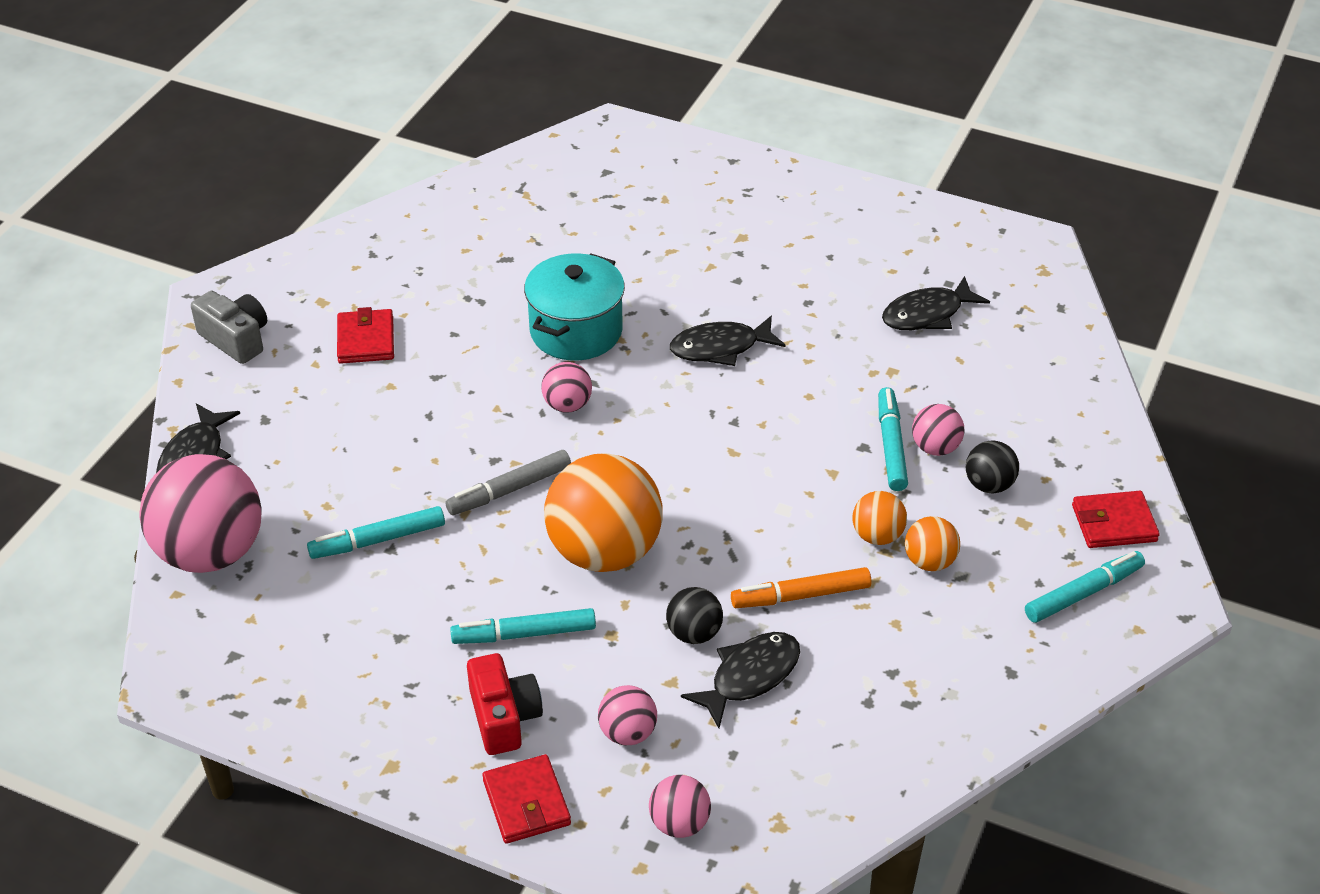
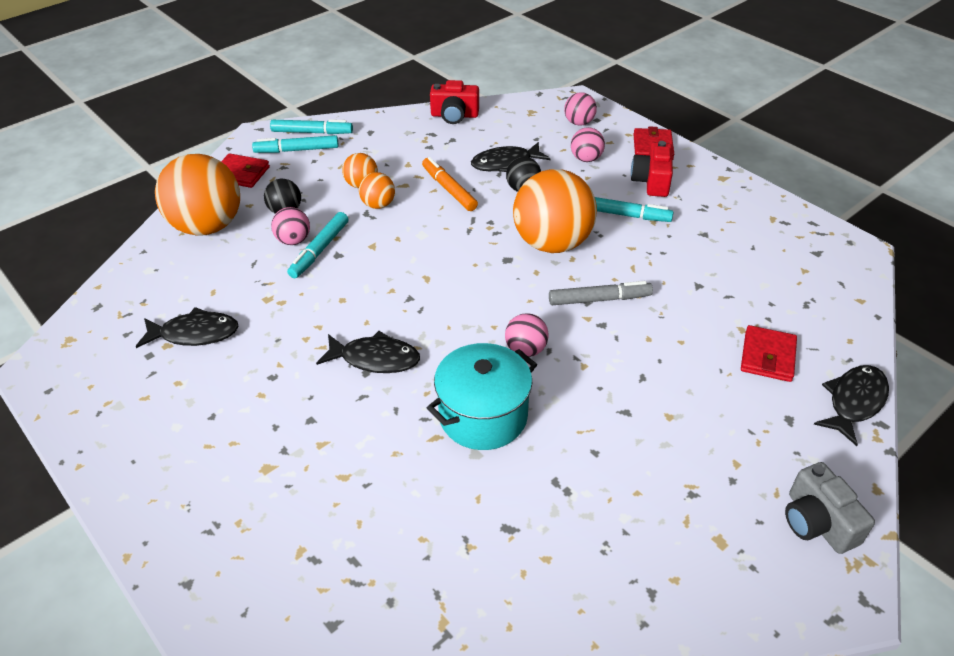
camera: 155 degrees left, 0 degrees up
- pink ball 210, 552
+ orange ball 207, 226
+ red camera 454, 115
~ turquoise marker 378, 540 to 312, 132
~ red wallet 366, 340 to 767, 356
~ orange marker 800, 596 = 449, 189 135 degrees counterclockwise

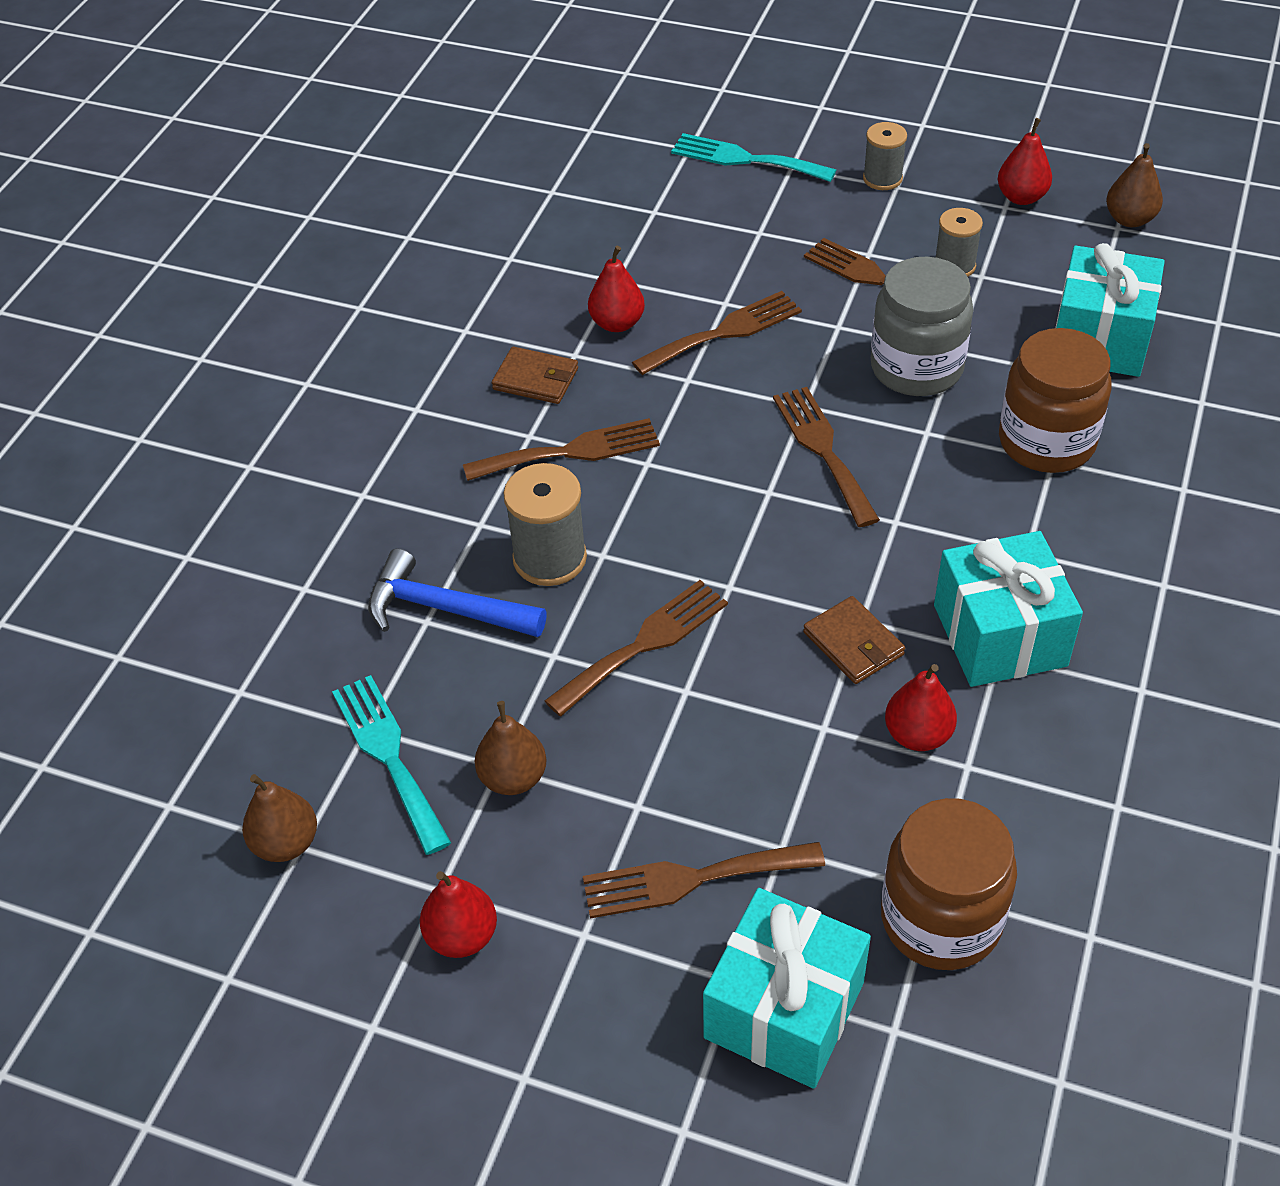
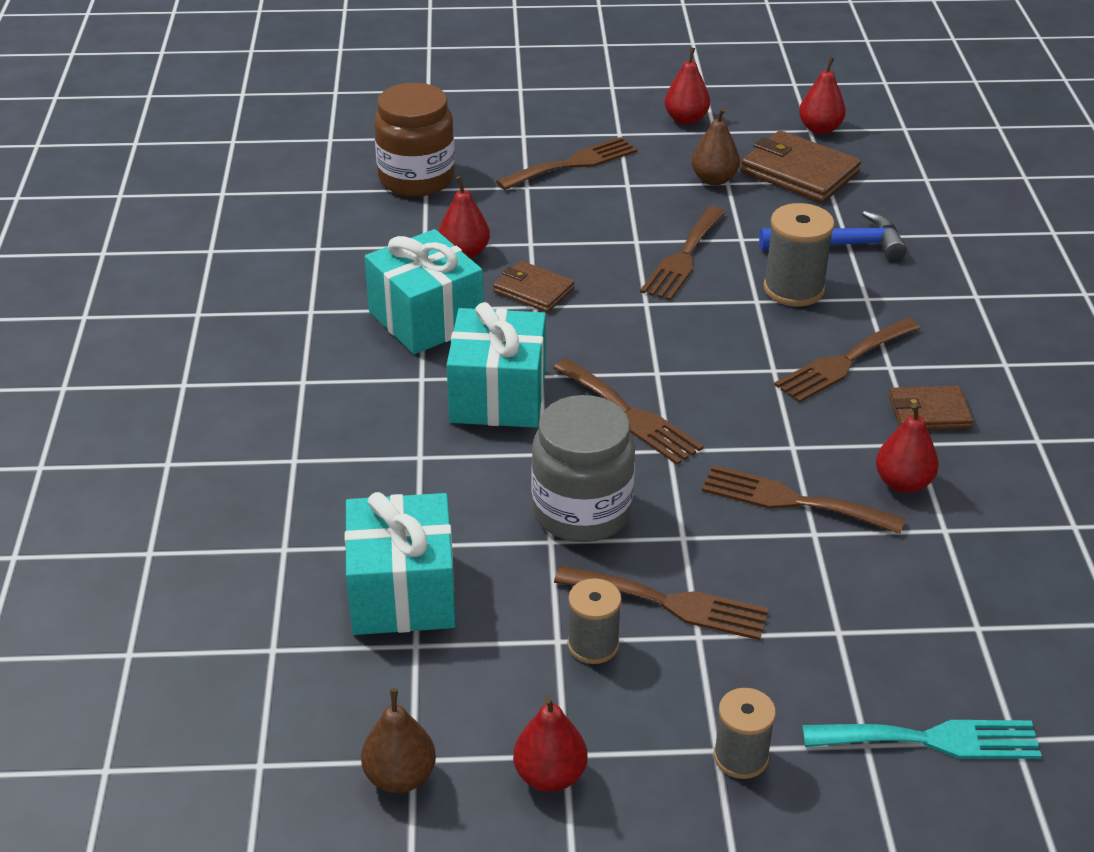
camera: 155 degrees right, 10 degrees down
- brown jar 1046, 442
~ turquoise gift 784, 1010 to 498, 396
~ turquoise fork 389, 756 to brown wallet 799, 172
~ brown pear 286, 843 to red pear 820, 129
~ brown fork 724, 332 = 792, 500 75 degrees clockwise

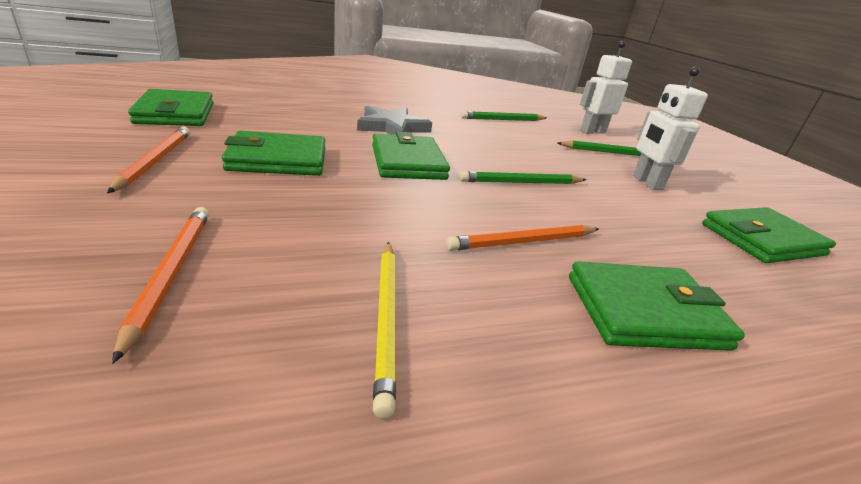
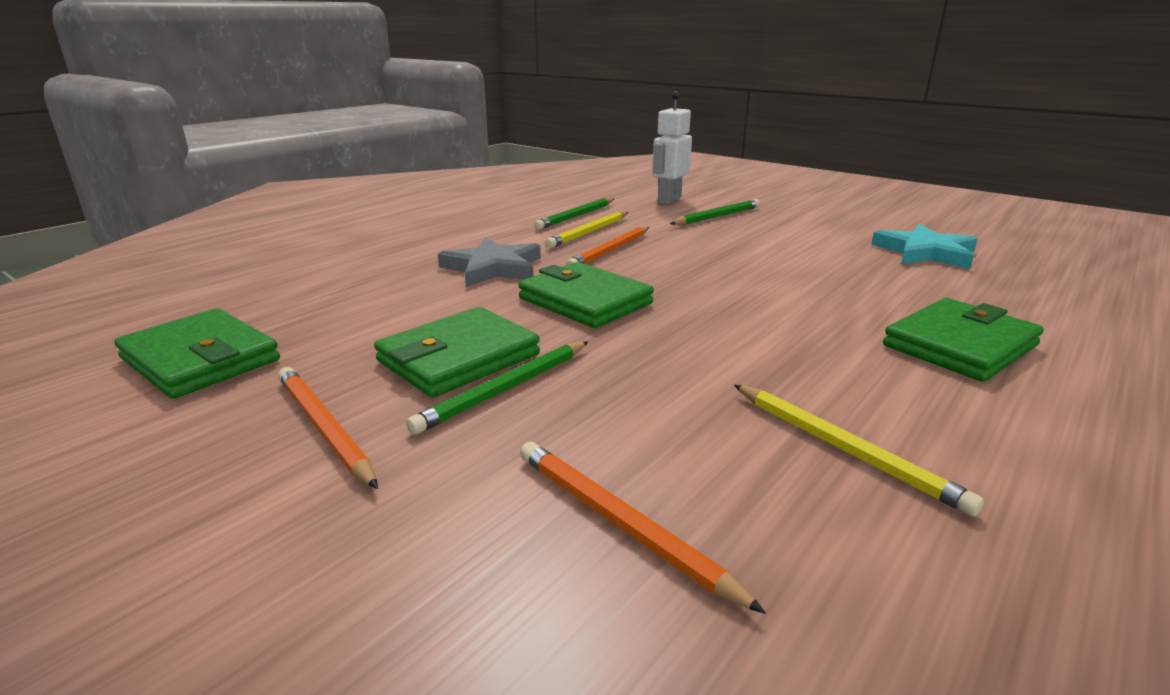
camera: 30 degrees left, 5 degrees down
- white robot 646, 182
+ yellow pencil 589, 232
~ orange pencil 523, 242 to 610, 251
~ green pencil 521, 182 to 505, 389
~ green wallet 762, 240 to turquoise star 925, 252

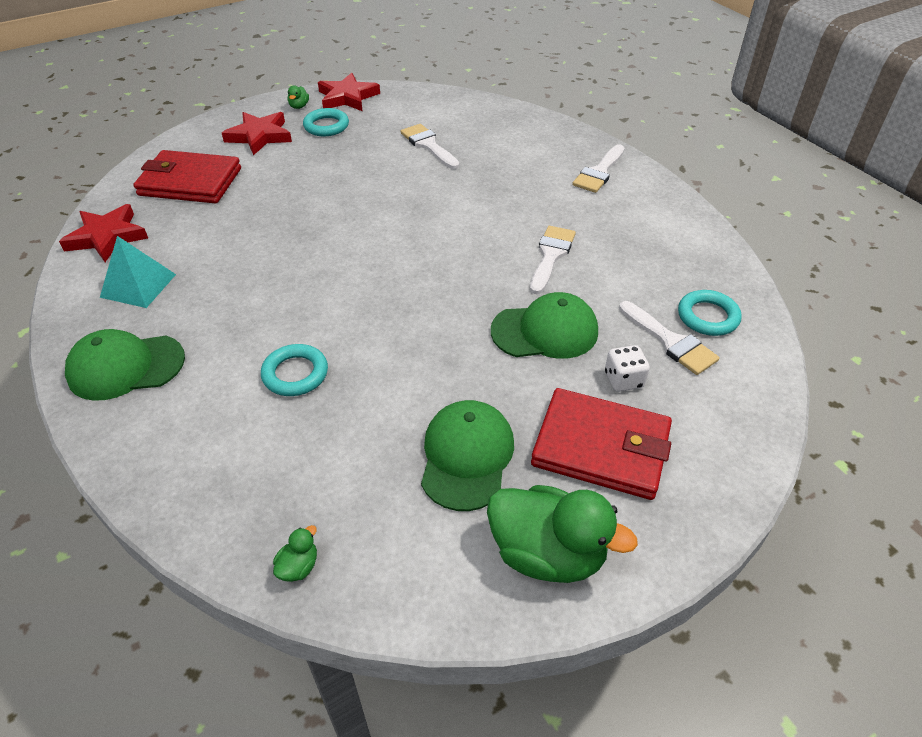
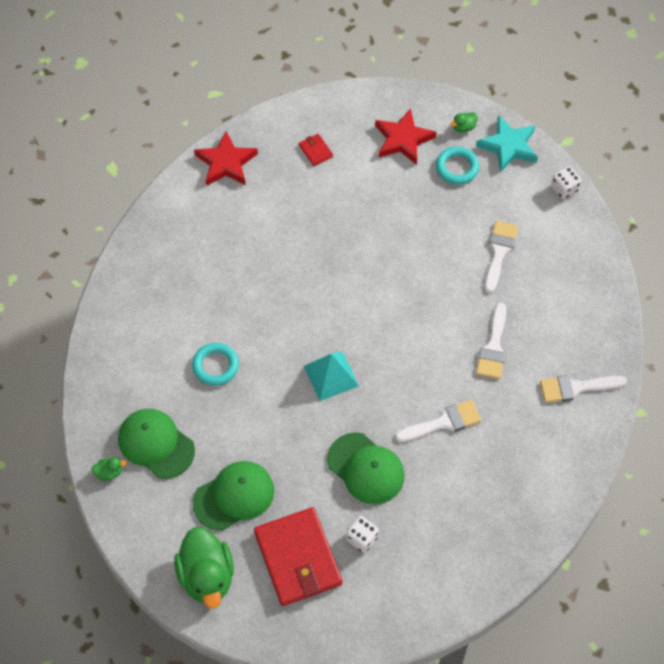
camera: 50 degrees right, 15 degrees up
- turquoise ring 707, 317
+ white dice 564, 189
~ green cap 125, 367 to 156, 444
~ turquoise pyramid 138, 285 to 331, 375
~ white brush 670, 341 to 493, 347
~ red star 347, 97 to turquoise star 508, 146
~ red wallet 190, 182 = 316, 151 x0.41

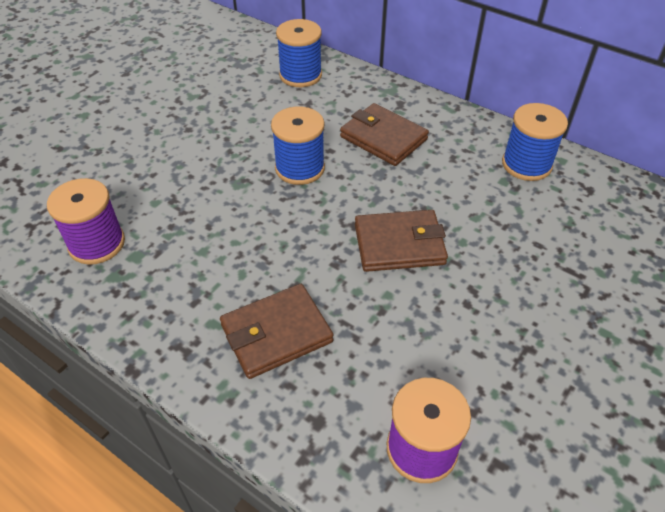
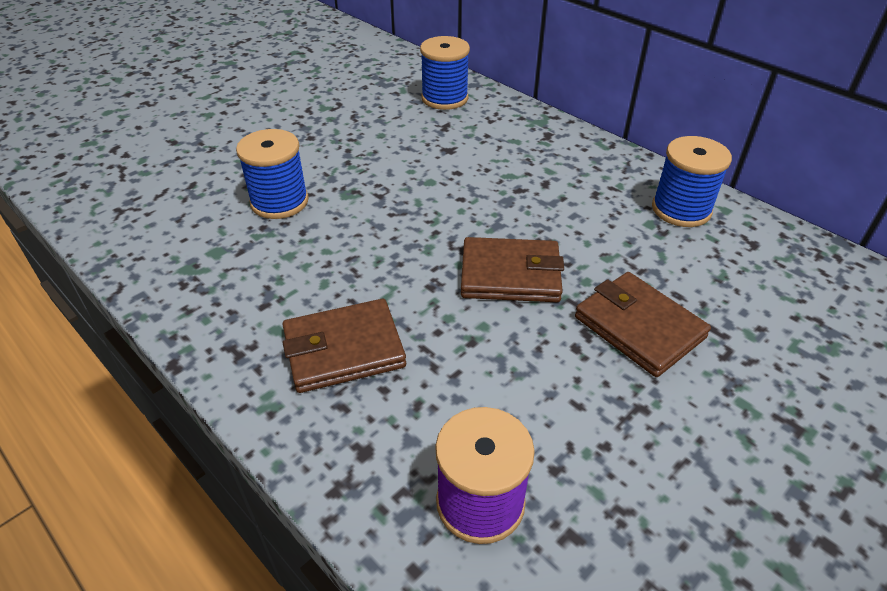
camera: 10 degrees right, 5 degrees down
- purple spool 97, 243
~ blue spool 300, 168 to 279, 202
~ brown wallet 383, 138 to 639, 327

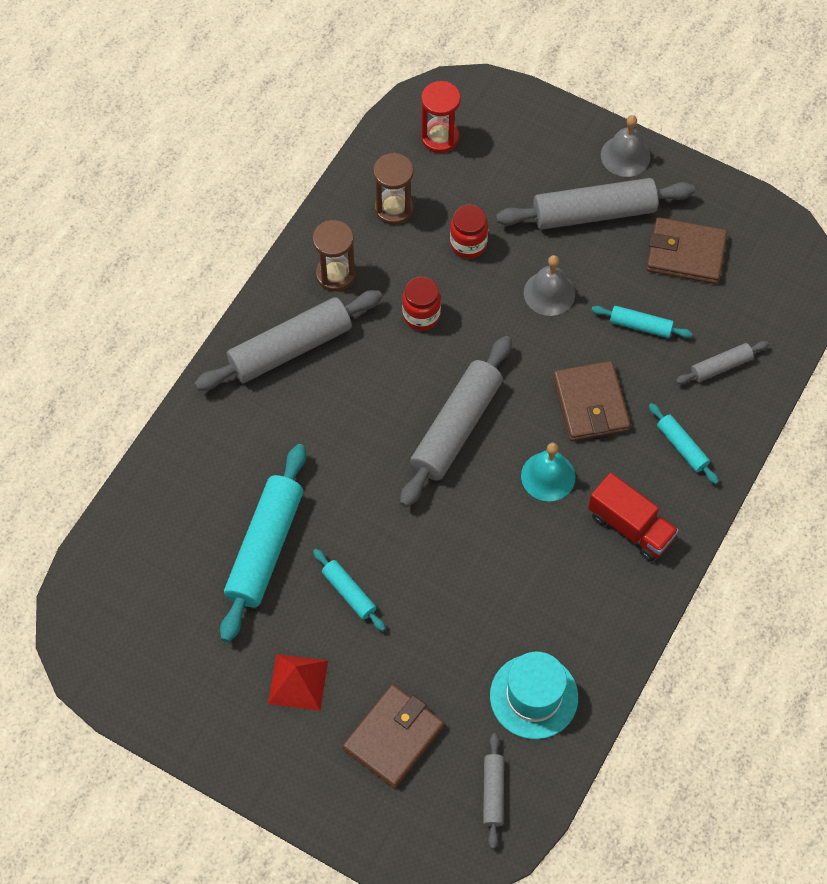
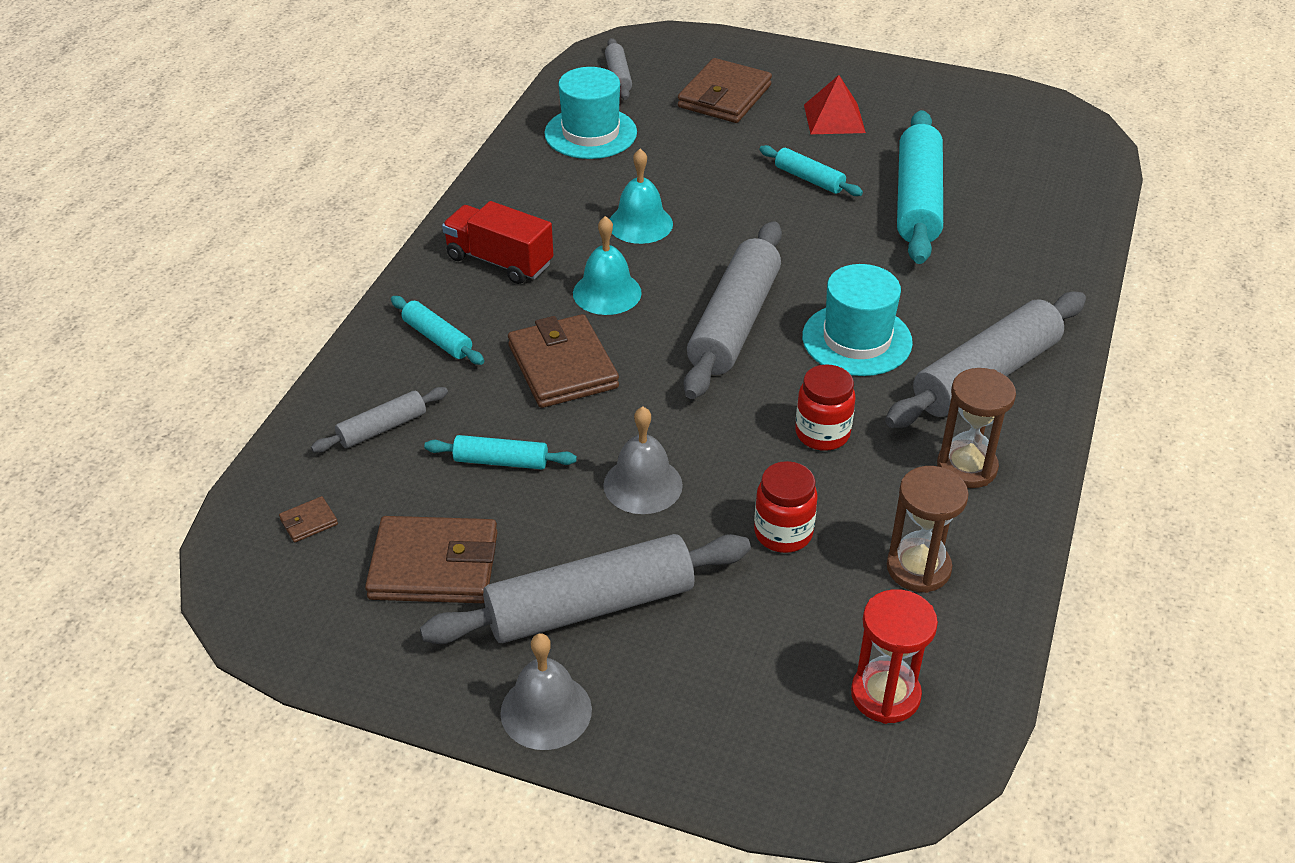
camera: 170 degrees right, 20 degrees down
+ brown wallet 309, 522
+ turquoise bell 640, 224
+ turquoise hat 857, 339

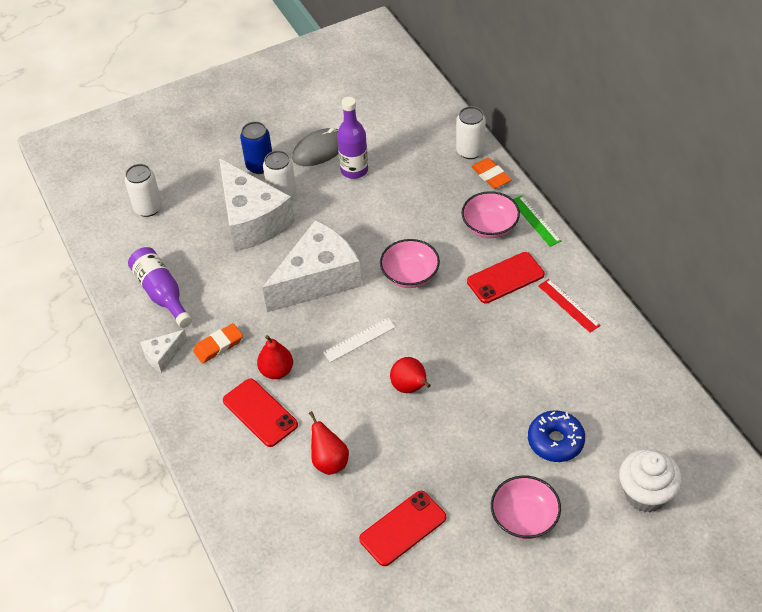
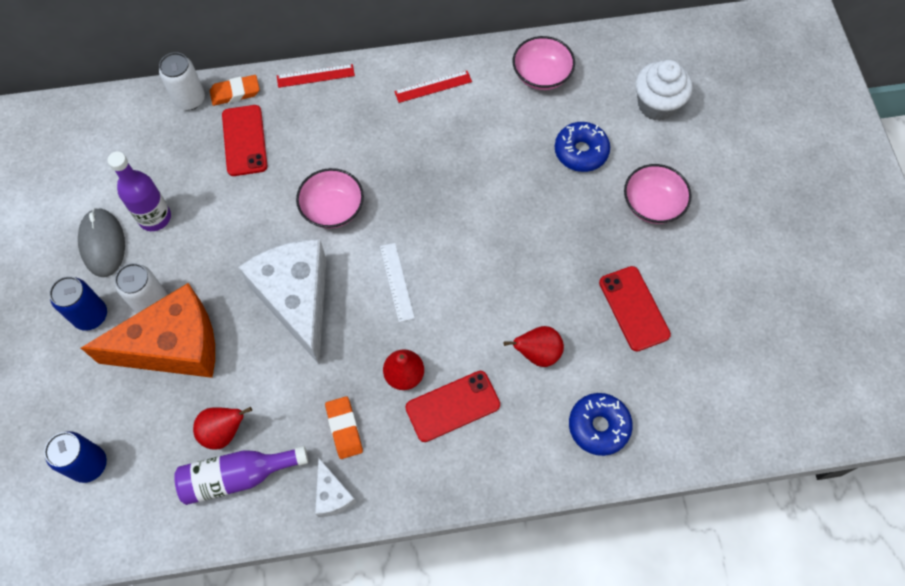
camera: 75 degrees left, 15 degrees up
+ blue donut 598, 426
~ red pear 410, 387 to 224, 432
~ pink bowl 490, 226 to 541, 75
~ red phone 505, 278 to 244, 140
~ white can 148, 208 to blue can 89, 464
~ white cheese 252, 220 to orange cheese 174, 345
~ green ruler 535, 220 to red ruler 315, 76

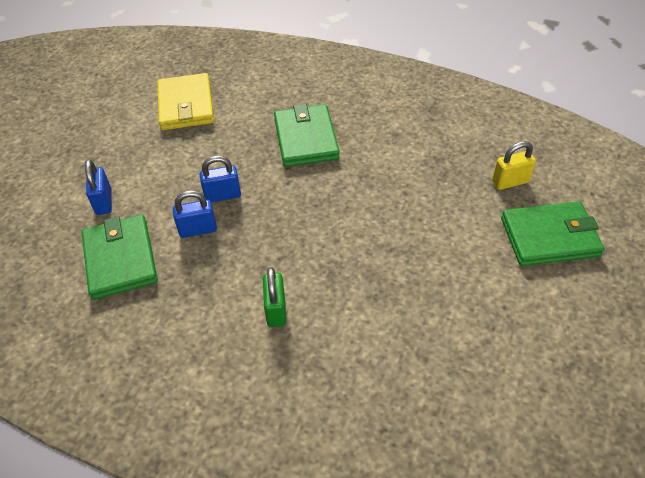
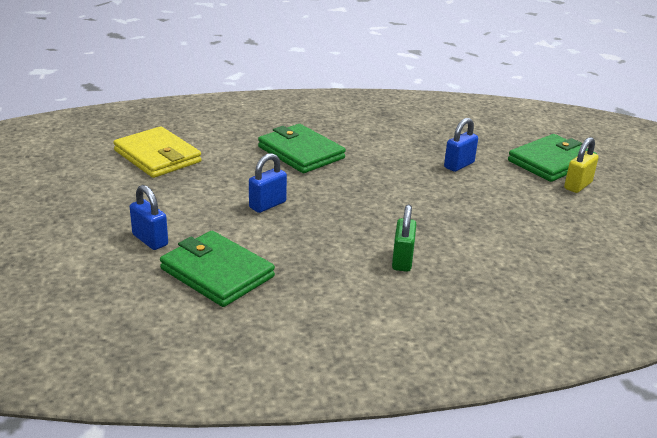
camera: 35 degrees left, 20 degrees down
~ blue padlock 198, 229 to 459, 165
~ yellow padlock 510, 182 to 578, 186
~ green padlock 276, 310 = 402, 260 45 degrees clockwise

